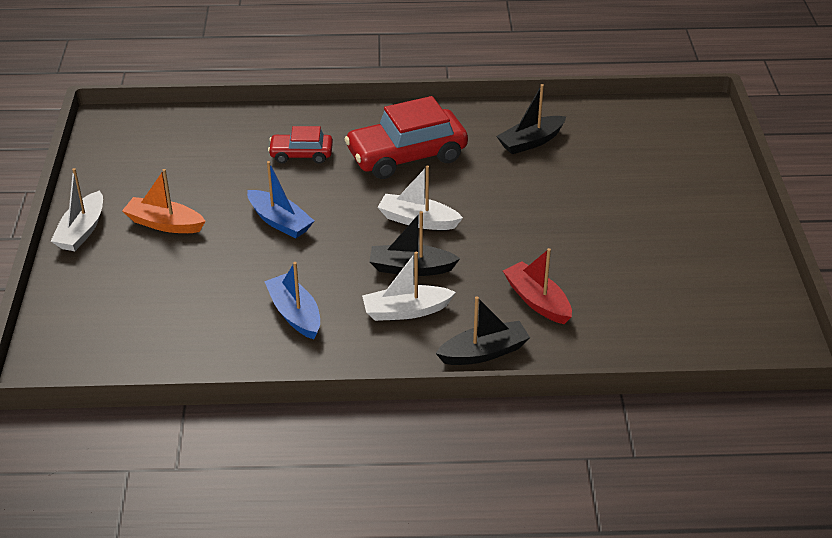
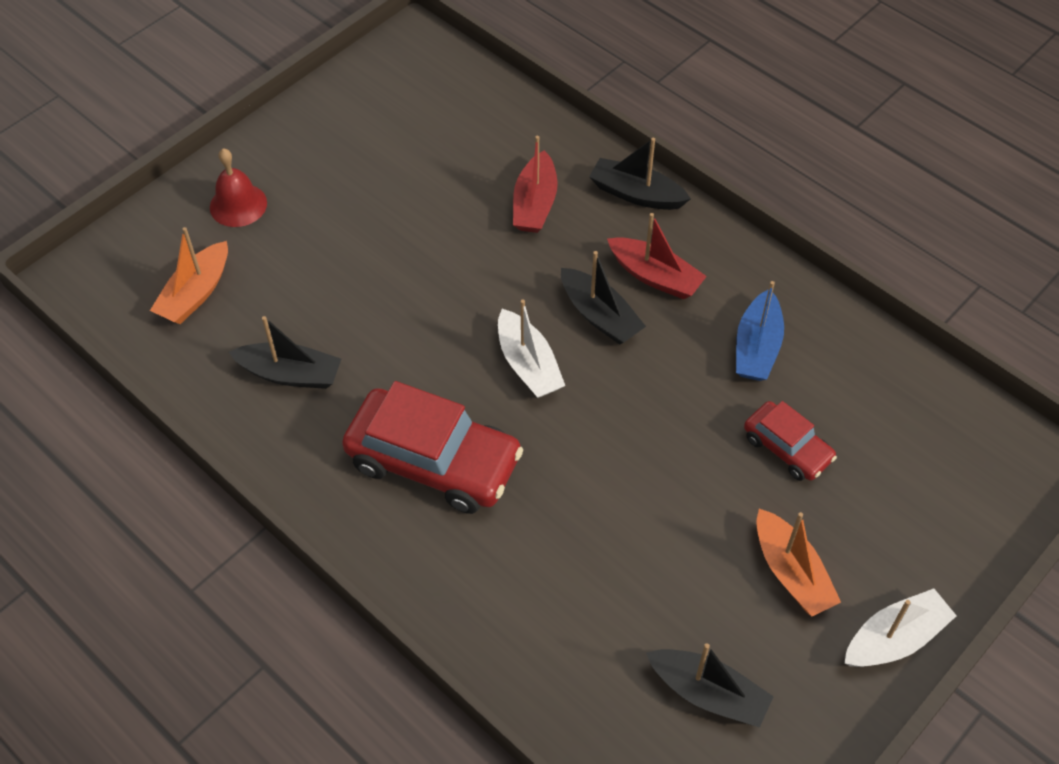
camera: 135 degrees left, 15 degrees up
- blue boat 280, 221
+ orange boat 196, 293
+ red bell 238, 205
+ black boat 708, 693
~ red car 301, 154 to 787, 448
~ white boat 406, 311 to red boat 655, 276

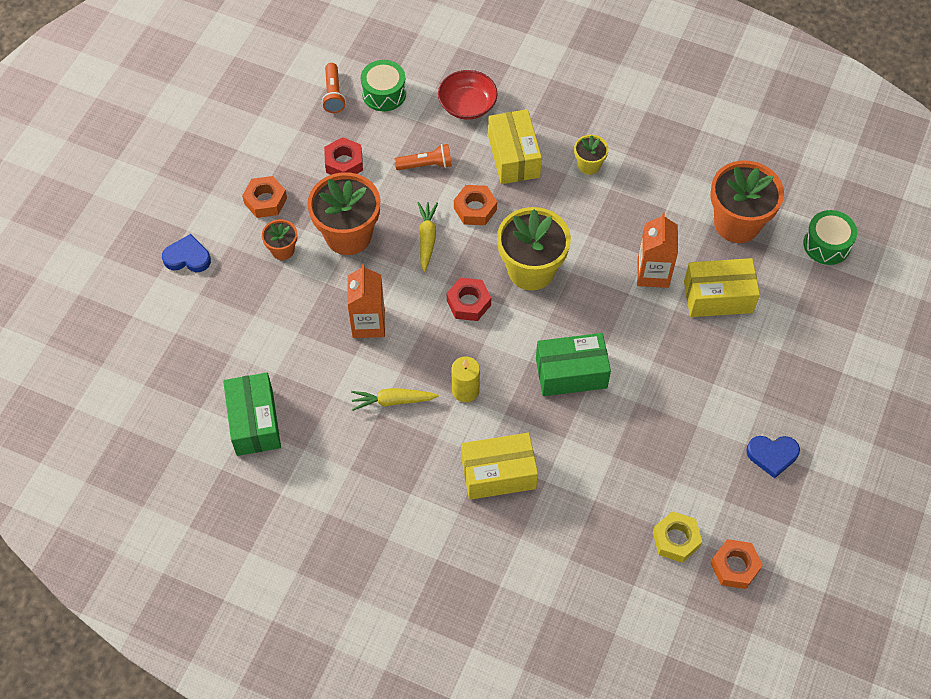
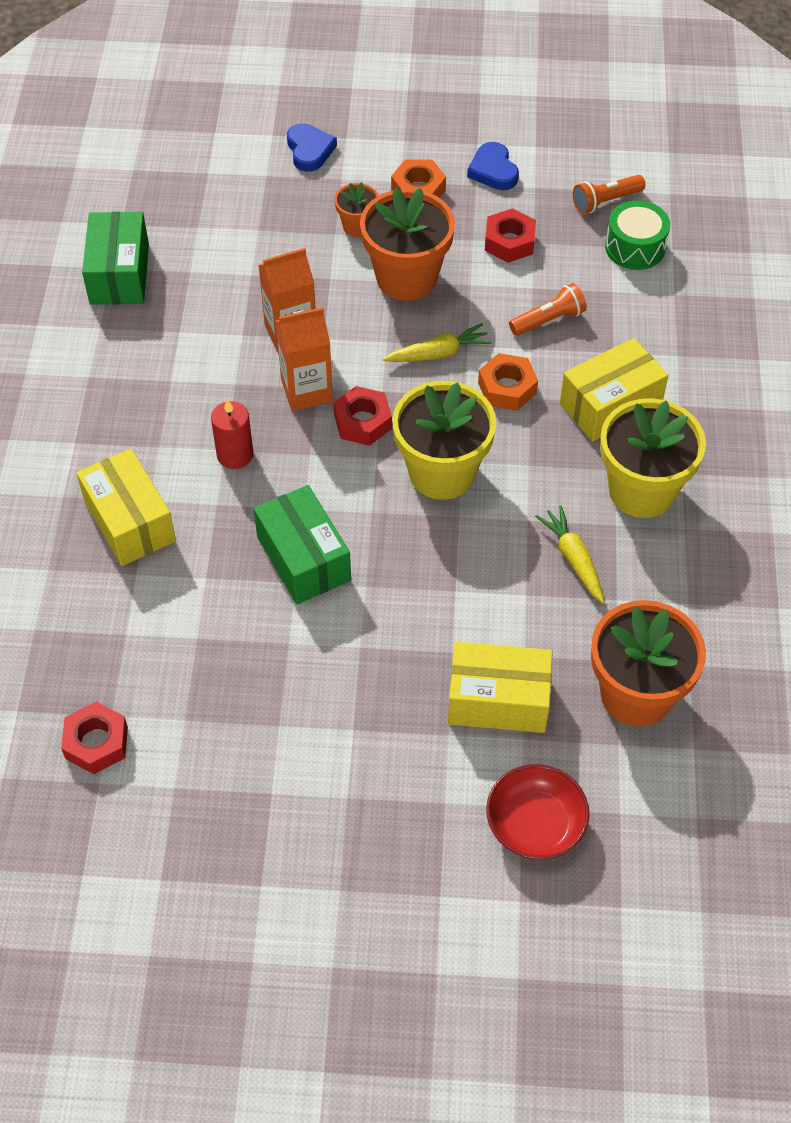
camera: 70 degrees right, 5 degrees down
- orange nut 735, 566
- green drum 826, 244
~ yellow carrot 392, 401 to 573, 558
~ red bowl 467, 105 to 535, 824
~ orange carton 653, 273 to 306, 391
~ blue heart 772, 455 to 493, 170
~ yellow candle 465, 390 to red candle 235, 455
~ yellow nut 676, 539 to red nut 96, 743
~ green box 254, 422 = 119, 274 60 degrees counterclockwise
~ orange flashlight 426, 165 = 549, 320 90 degrees counterclockwise
~ yellow box 718, 297 = 498, 700 60 degrees counterclockwise
~ yellow flower pot 589, 165 = 642, 490 x2.02

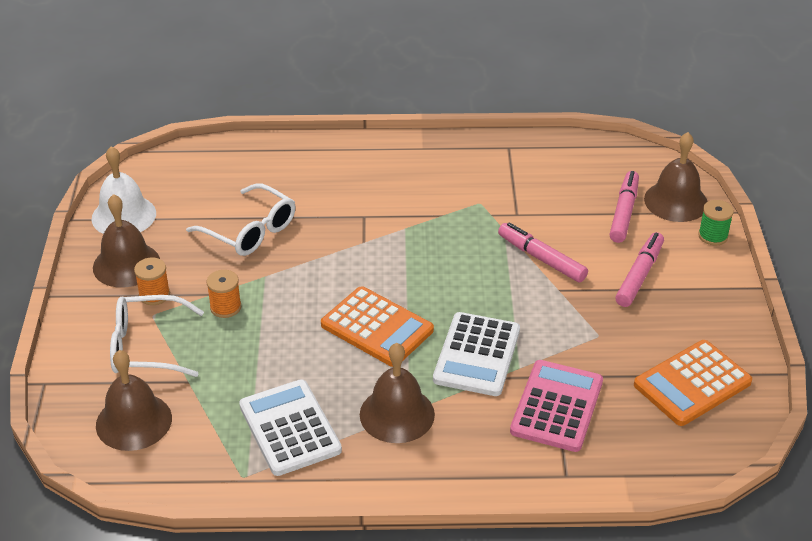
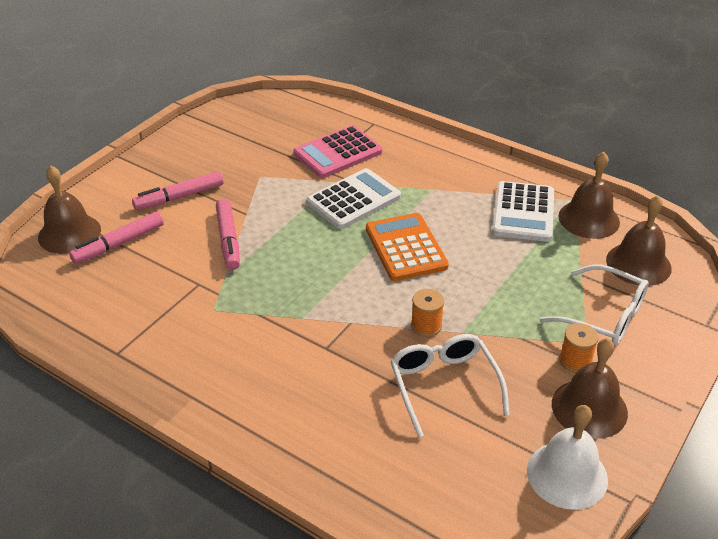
camera: 145 degrees left, 0 degrees up
- orange calculator 692, 384
- green spool 713, 236
~ orange spool 225, 307 to 426, 326
~ brown bell 397, 414 to 589, 219

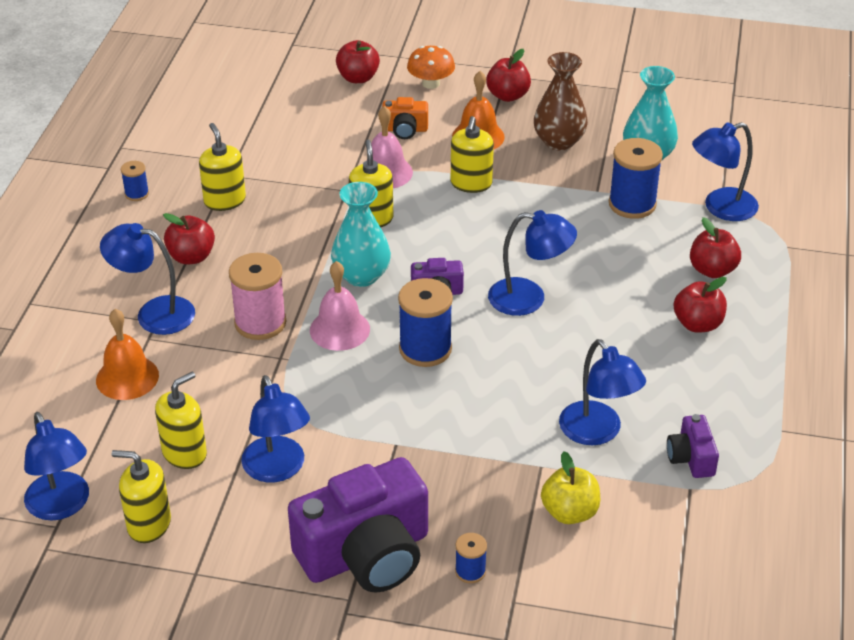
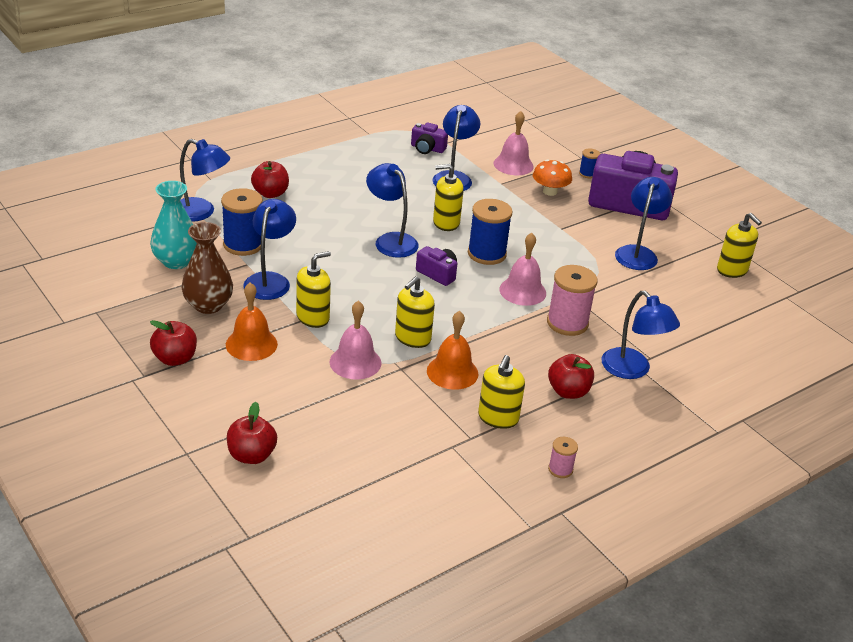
camera: 140 degrees left, 5 degrees down
- turquoise vase 361, 276
- orange camera 405, 129
- red apple 697, 324
~ blue lamp 62, 506 to 270, 280
~ orange bell 127, 377 to 452, 372
~ yellow soap dispenser 184, 453 to 446, 223
~ orange mushroom 431, 83 to 550, 191
~ yellow apple 569, 512 to pink bell 513, 164
~ blue spool 137, 194 to pink spool 560, 469
~ purple camera 691, 458 = 427, 148 75 degrees clockwise

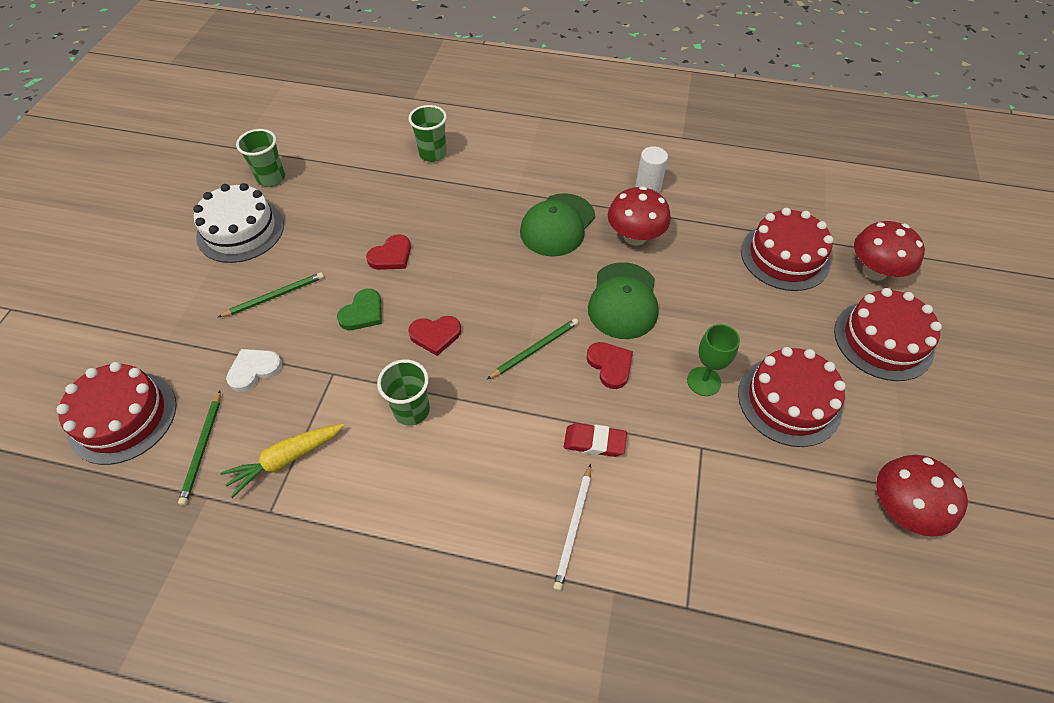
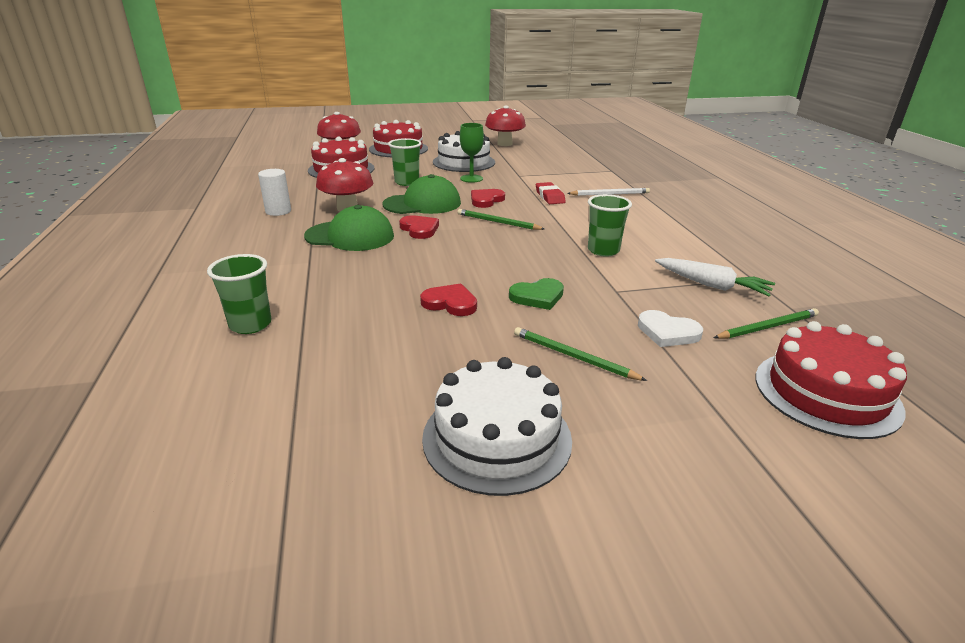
camera: 115 degrees left, 25 degrees down
~ green cup 271, 178 to 407, 182
~ red heart 435, 335 to 419, 229
~ yellow carrot 285, 460 to white carrot 712, 285
~ red cake 789, 401 to white cake 464, 162
~ green heart 363, 313 = 537, 297 150 degrees clockwise

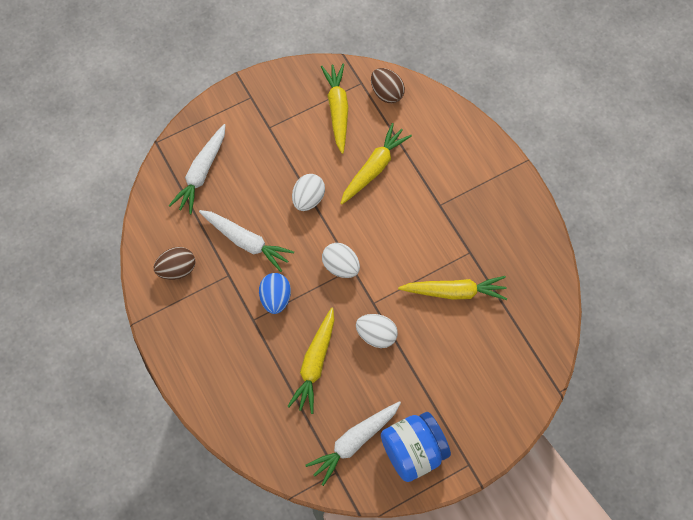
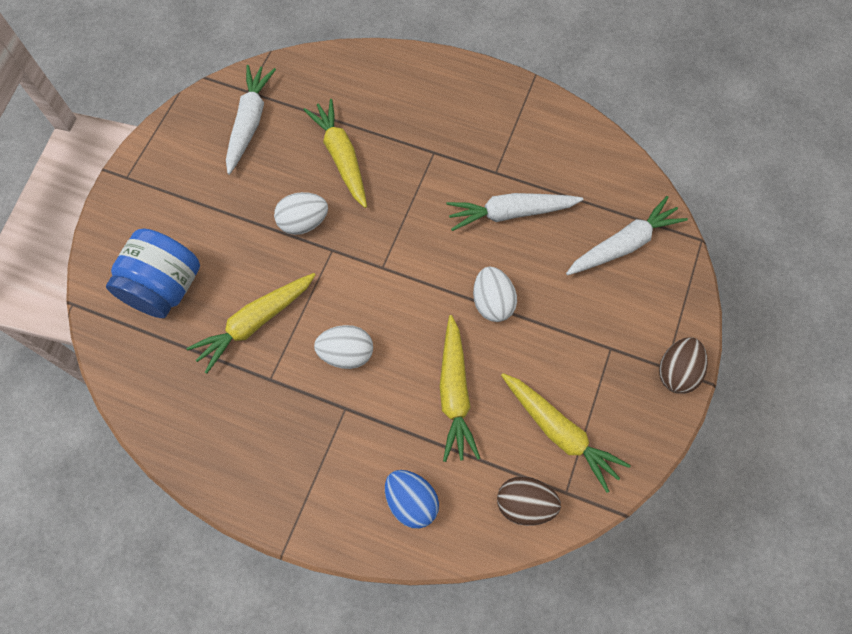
camera: 140 degrees right, 0 degrees up
~ brown egg 177, 269 to 676, 372
~ blue egg 275, 298 to 411, 501
~ white egg 341, 266 to 346, 354
~ blue jar 413, 451 to 165, 288
~ white carrot 201, 173 = 623, 244 75 degrees clockwise

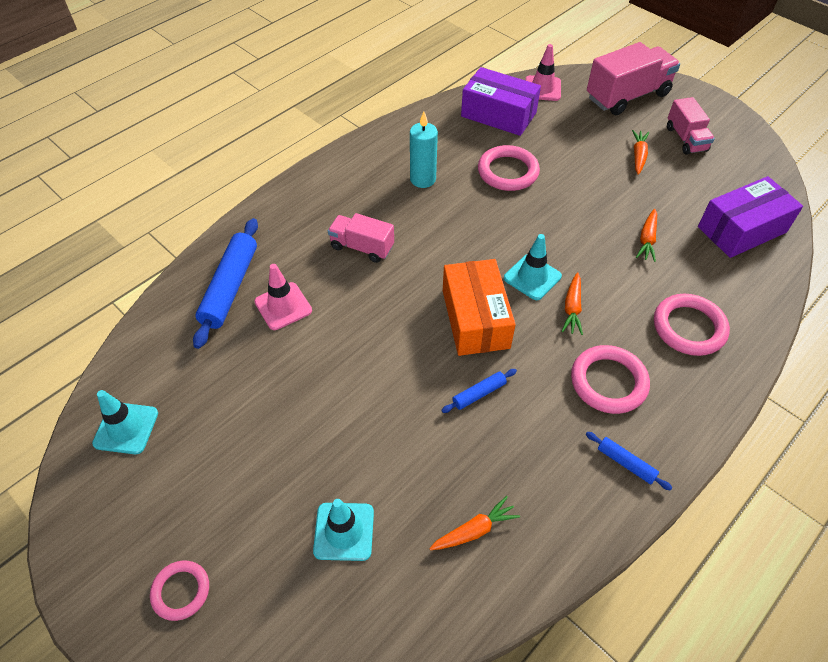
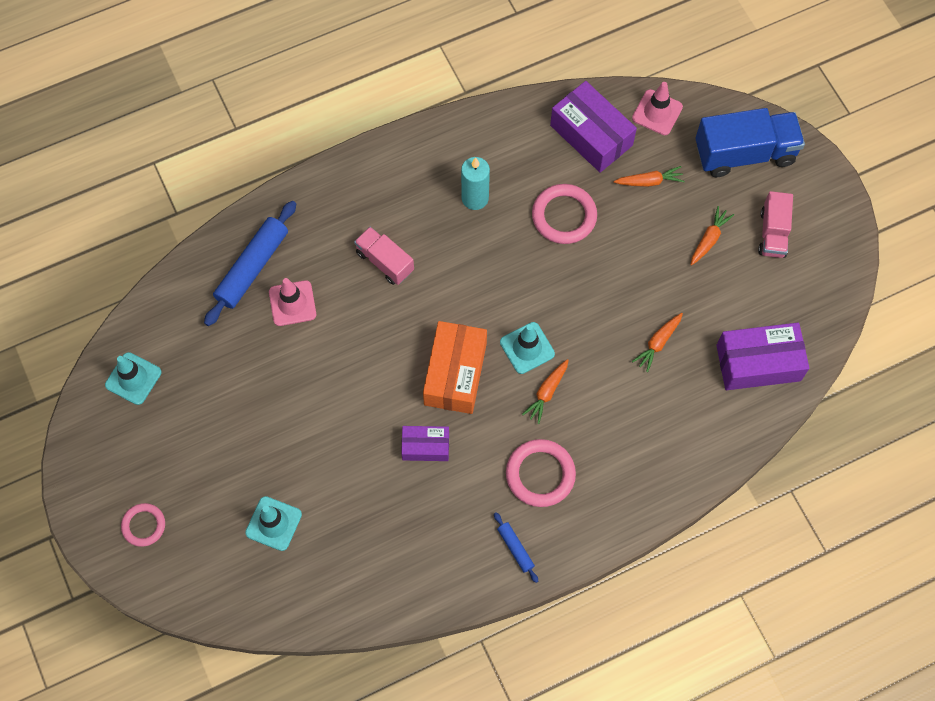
camera: 20 degrees right, 15 degrees up
- pink ring 689, 327
~ orange carrot 475, 530 to 649, 181
~ blue rolling pin 479, 394 to purple box 425, 446
~ pink truck 627, 96 to blue truck 744, 153

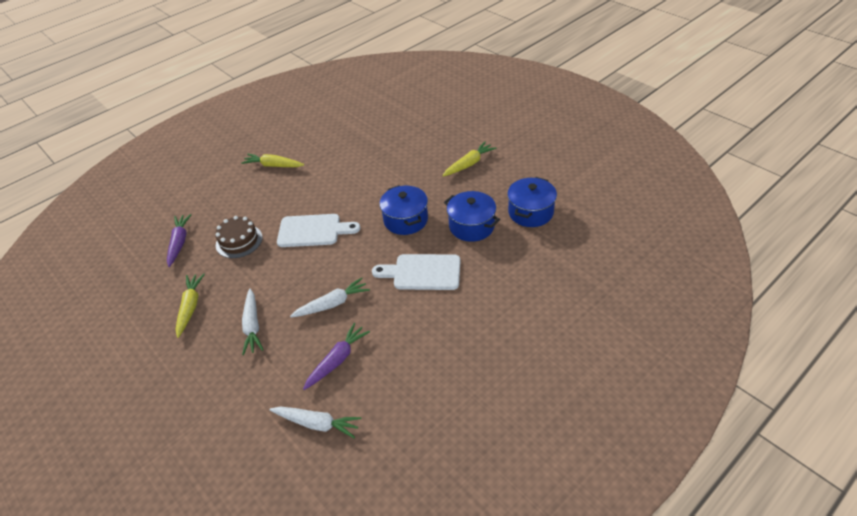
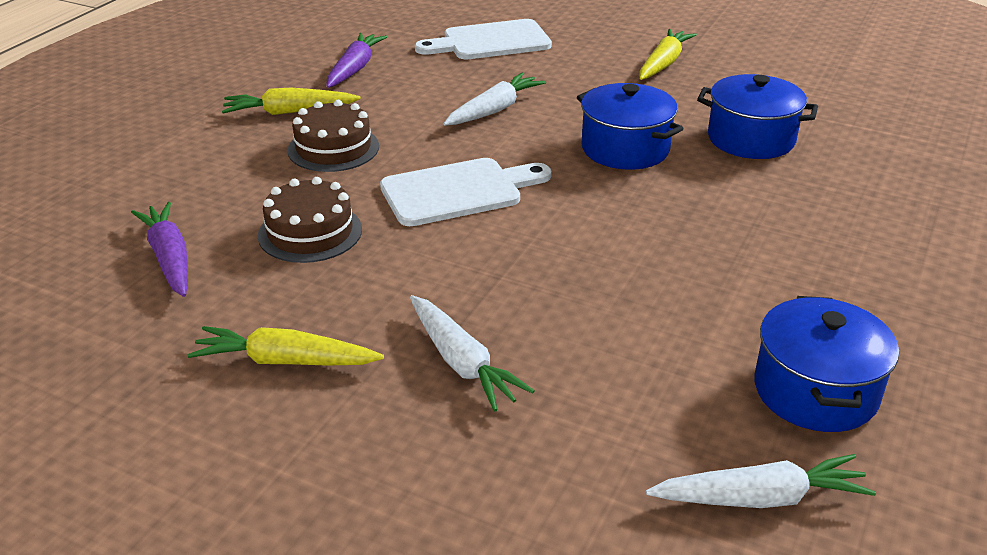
camera: 25 degrees left, 10 degrees down
+ brown cake 333, 148
~ white carrot 332, 304 to 494, 110
~ purple carrot 337, 360 to 354, 69
~ white cutting board 422, 272 to 490, 42
~ blue pot 530, 212 to 815, 391
~ yellow carrot 190, 307 = 286, 361 60 degrees counterclockwise

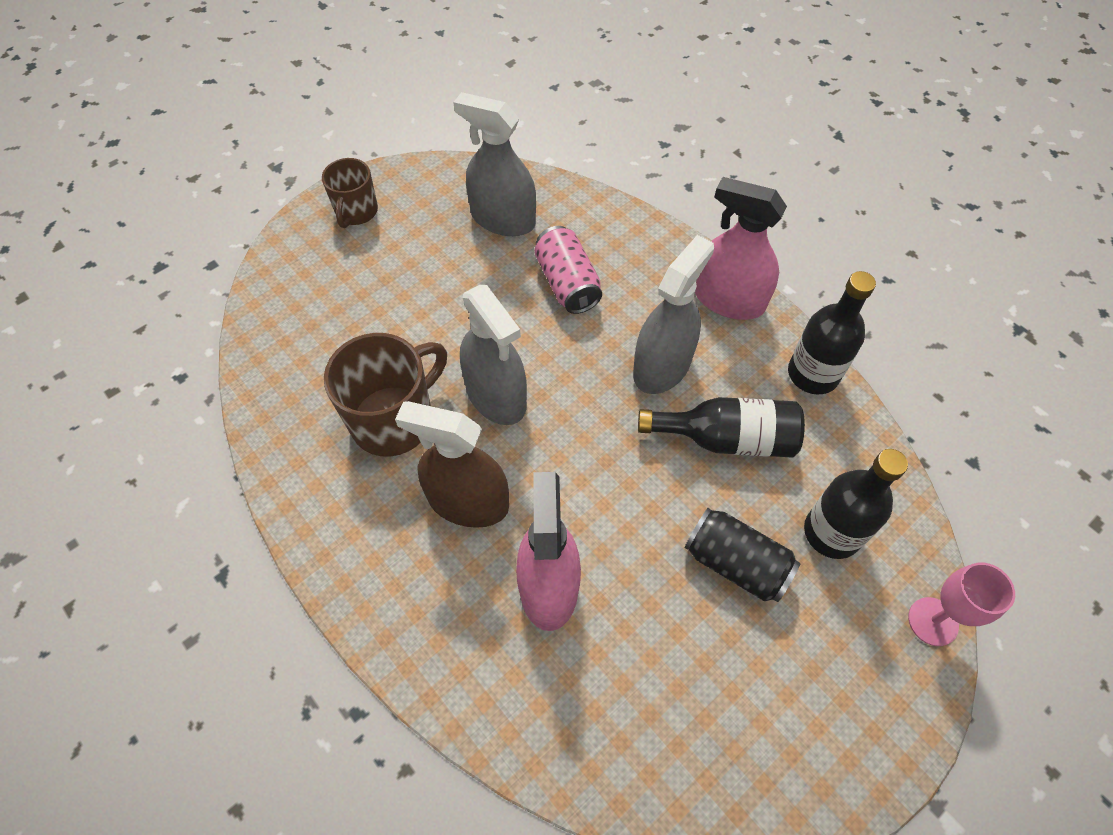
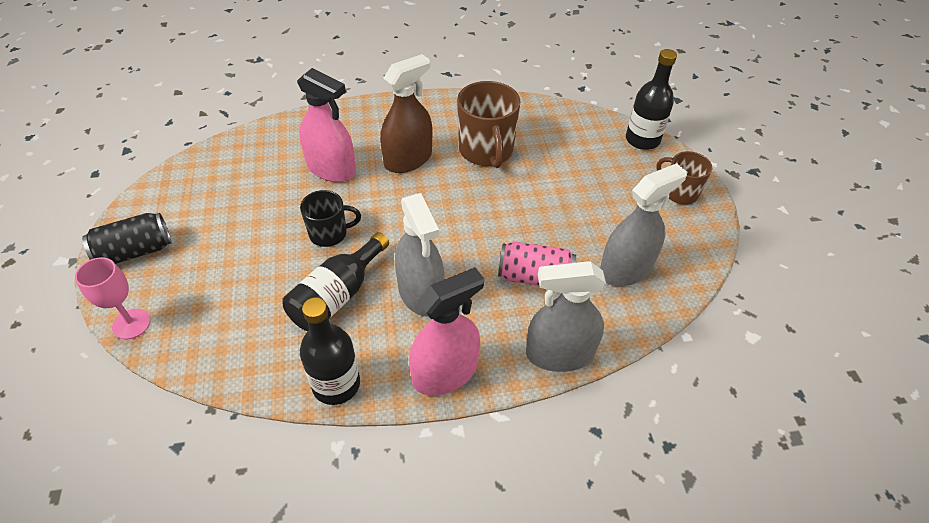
camera: 120 degrees right, 10 degrees down
+ black mug 329, 233
~ grey spray bottle 496, 396 to 559, 354
~ black can 736, 563 to 135, 251
~ black bottle 832, 532 to 642, 140

